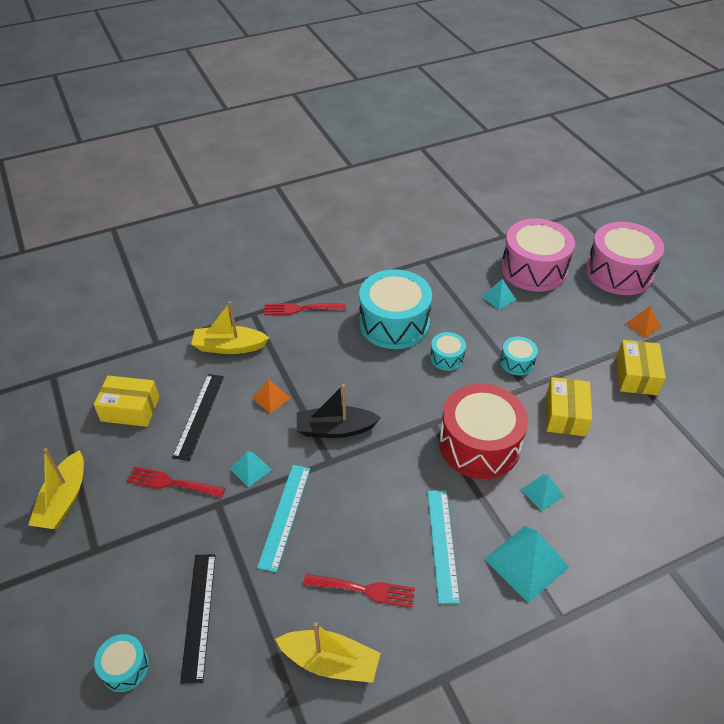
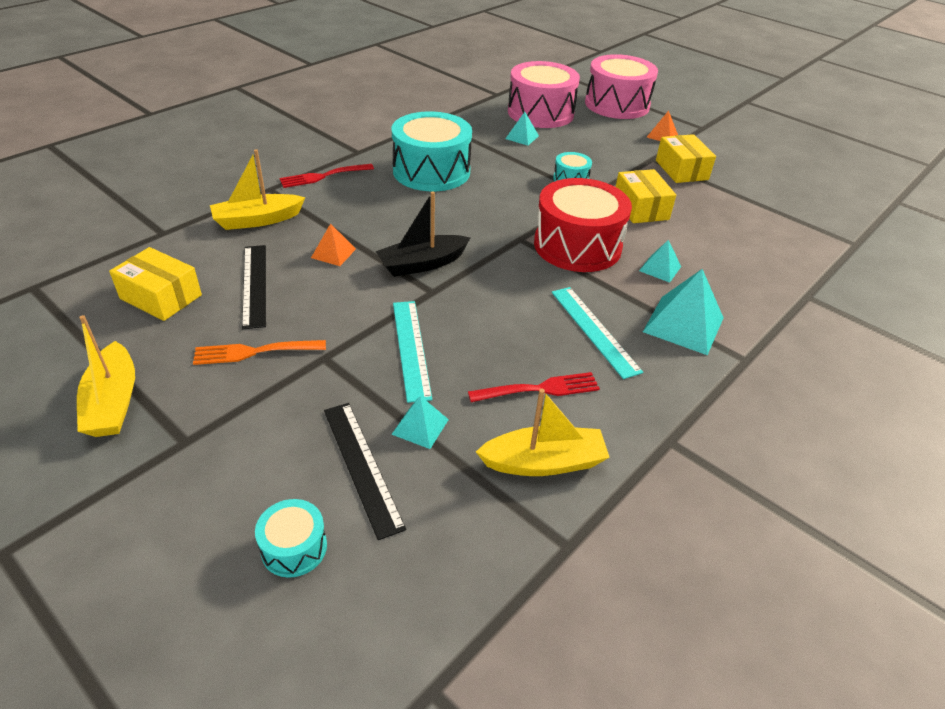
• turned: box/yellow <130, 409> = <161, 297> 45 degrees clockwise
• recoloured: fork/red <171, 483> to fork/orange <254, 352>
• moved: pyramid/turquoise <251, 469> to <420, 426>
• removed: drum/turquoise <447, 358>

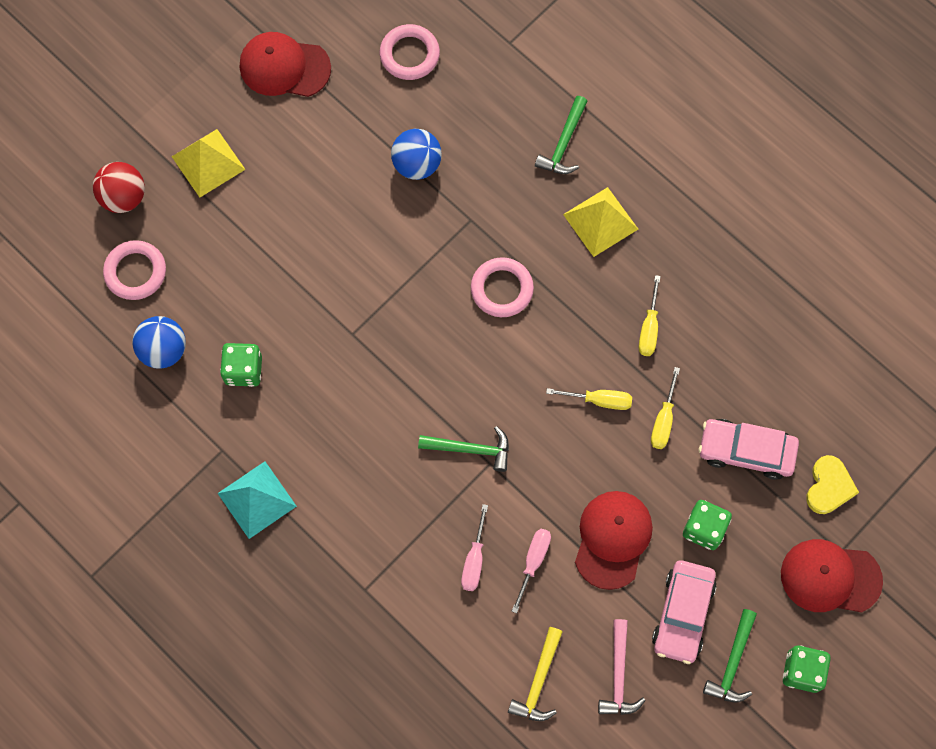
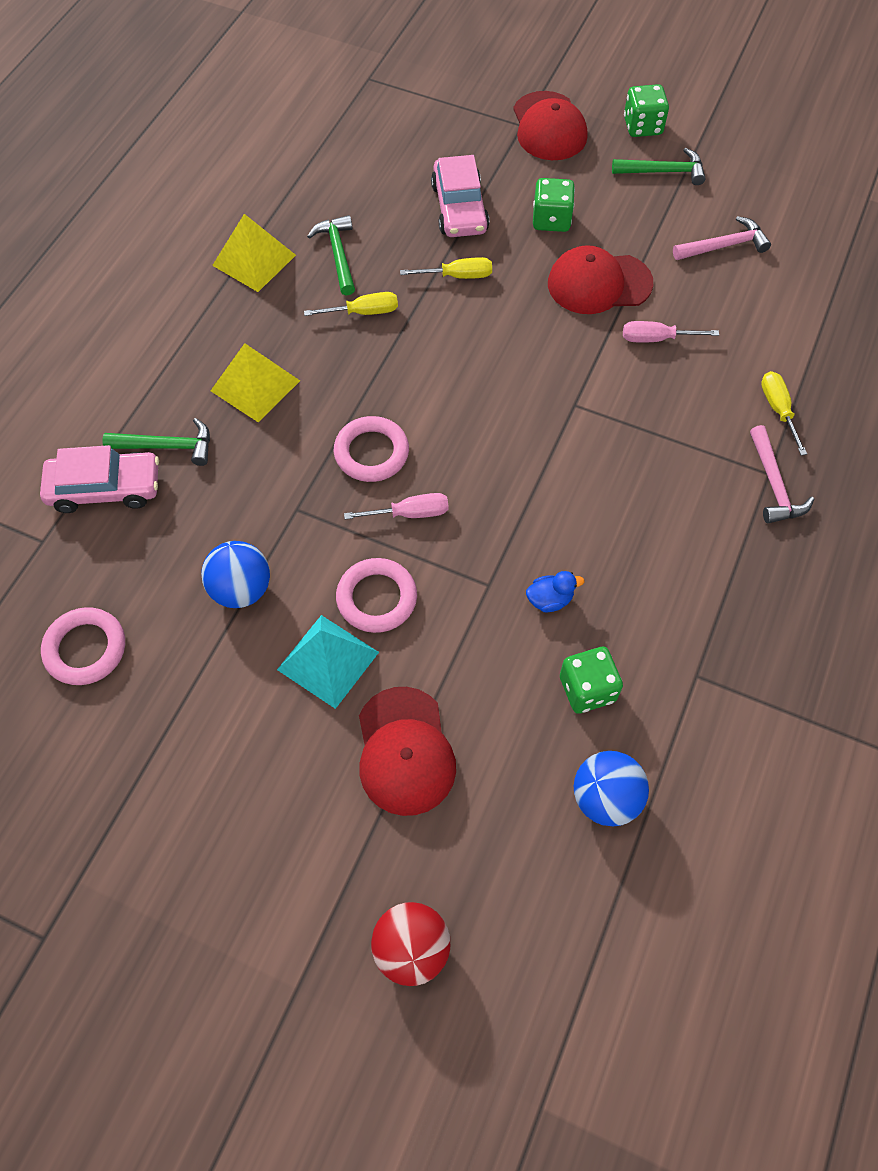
• moved: ring/pink <135, 272> to <377, 598>
• moved: pyramid/yellow <208, 162> to <254, 260>
• moved: pyramid/turquoise <257, 500> to <328, 660>
• moved: cap/red <284, 67> to <405, 751>
• moved: hammer/green <470, 449> to <338, 254>
• moved: screwdriver/pink <474, 559> to <409, 513>
• removed: hammer/yellow <538, 681>
• moved: screwdriver/yellow <599, 400> to <778, 410>
• moved: car/pink <682, 613> to <105, 488>
• removed: heart/yellow <829, 486>
• added: duck/blue <550, 599>
• added: hammer/pink <774, 484>

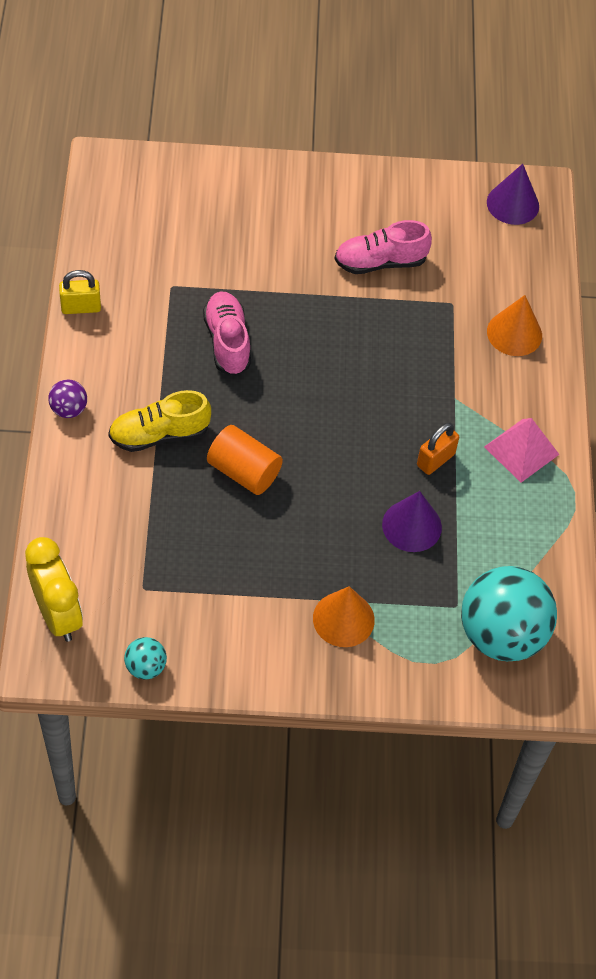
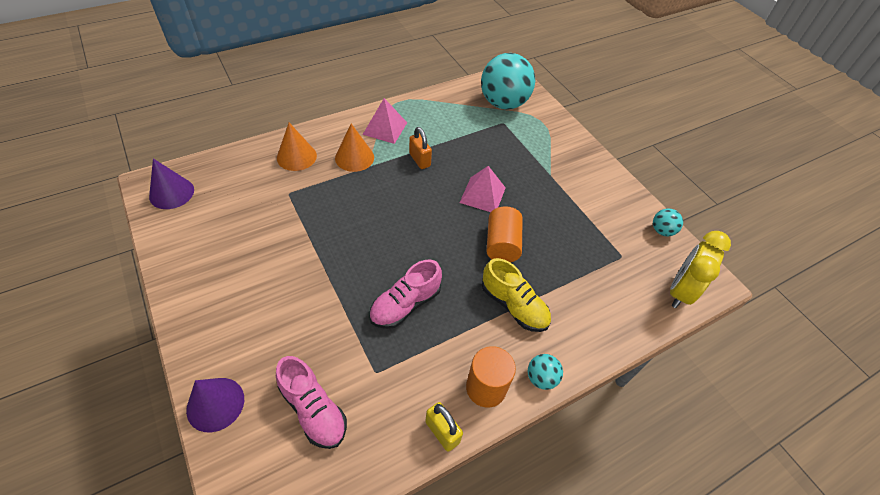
• recoloured: ball/purple <69, 409> to ball/turquoise <541, 378>
• moved: cone/orange <343, 619> to <354, 157>
• moved: shoe/pink <380, 262> to <313, 409>
• moved: cone/purple <412, 525> to <215, 404>
• turned: padlock/orange <435, 460> = <419, 160> 45 degrees clockwise
• added: pyramid/pink <482, 195>
• added: cylinder/orange <486, 388>

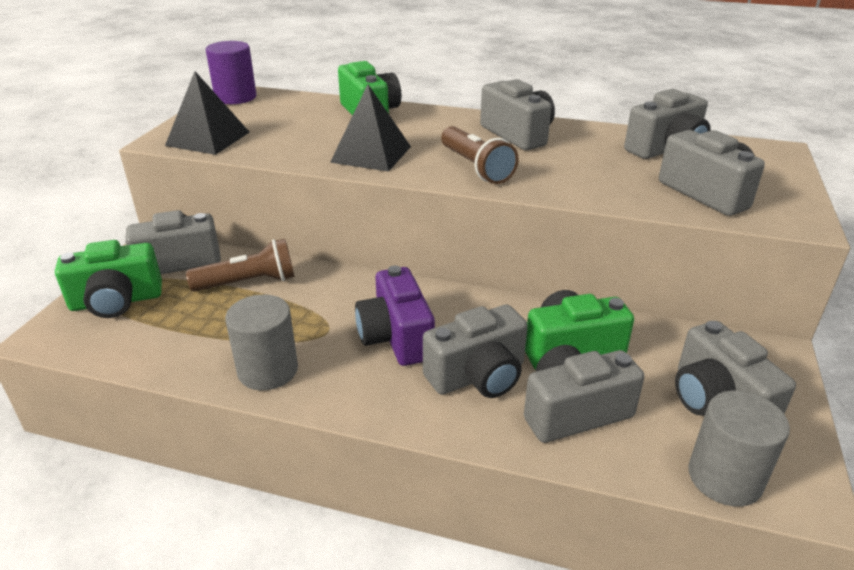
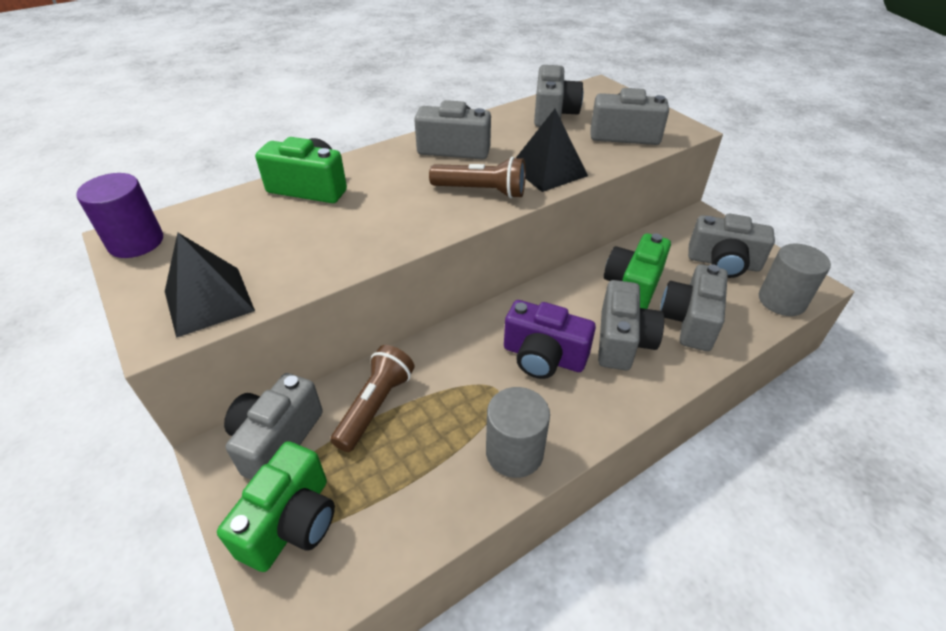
• moved: pyramid/black <371, 154> to <548, 170>

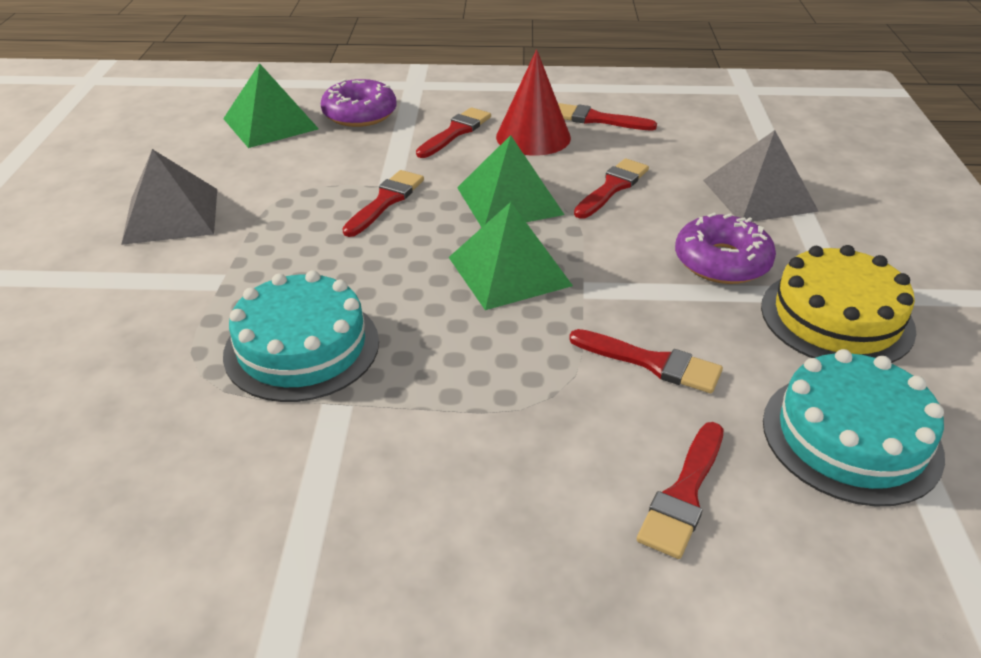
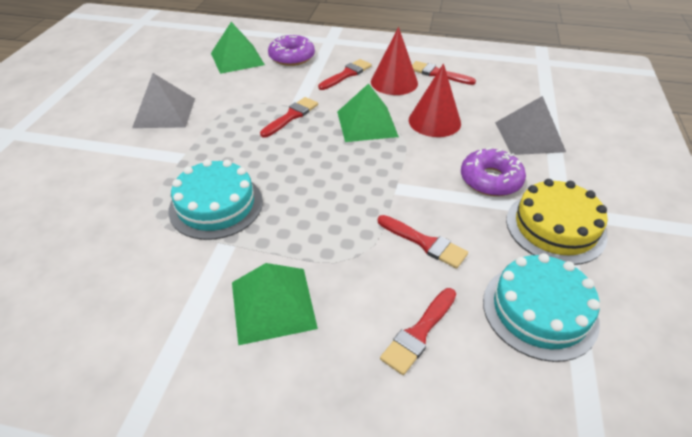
• moved: pyramid/green <509, 271> to <273, 304>
• replaced: brush/red <612, 187> to cone/red <434, 121>

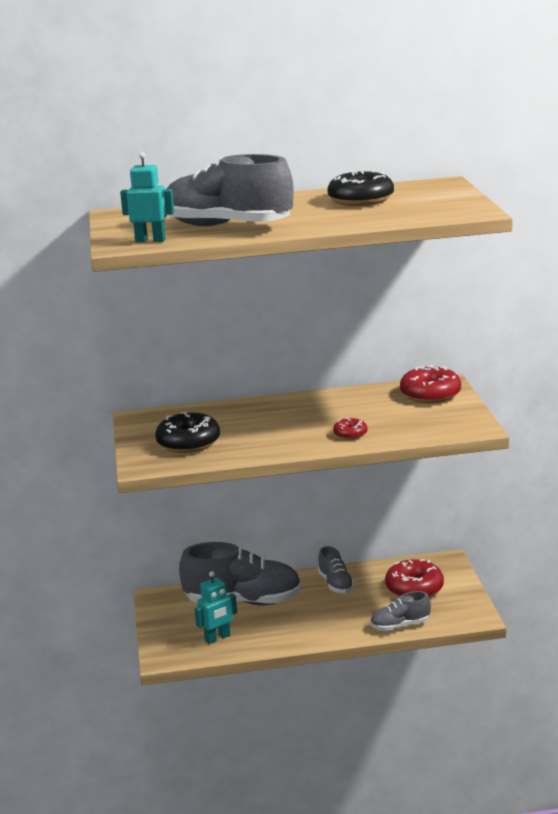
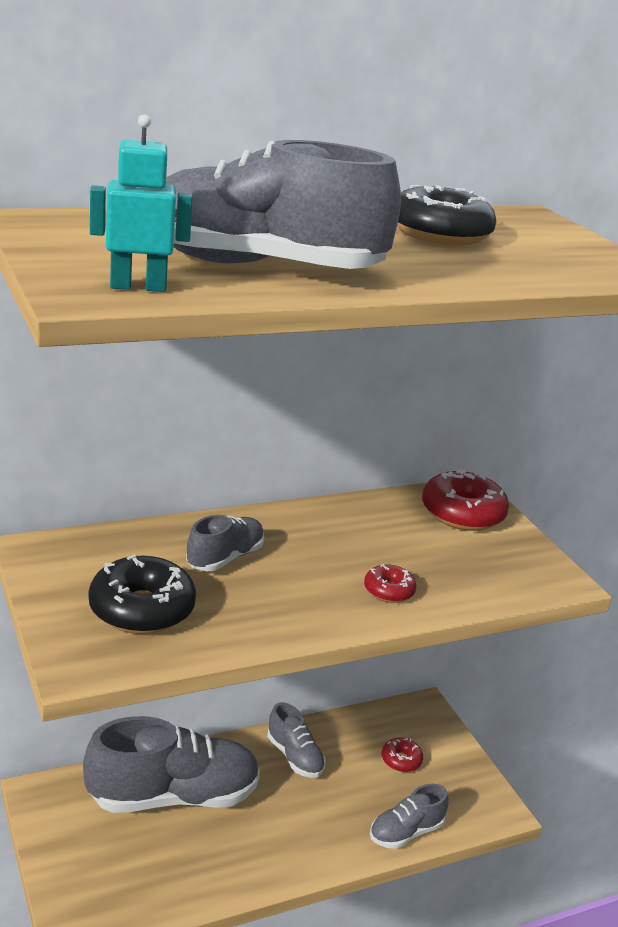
• removed: robot/turquoise <217, 638>
• resized: donut/red <414, 588> = <401, 760> x0.53
• added: shoe/grey <225, 558>

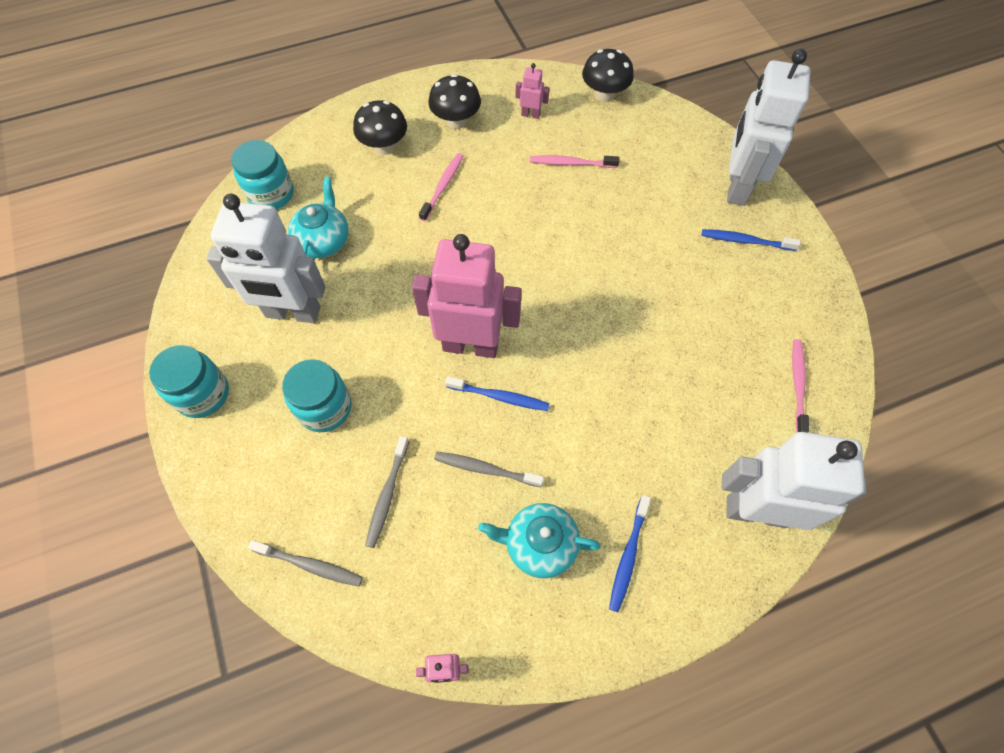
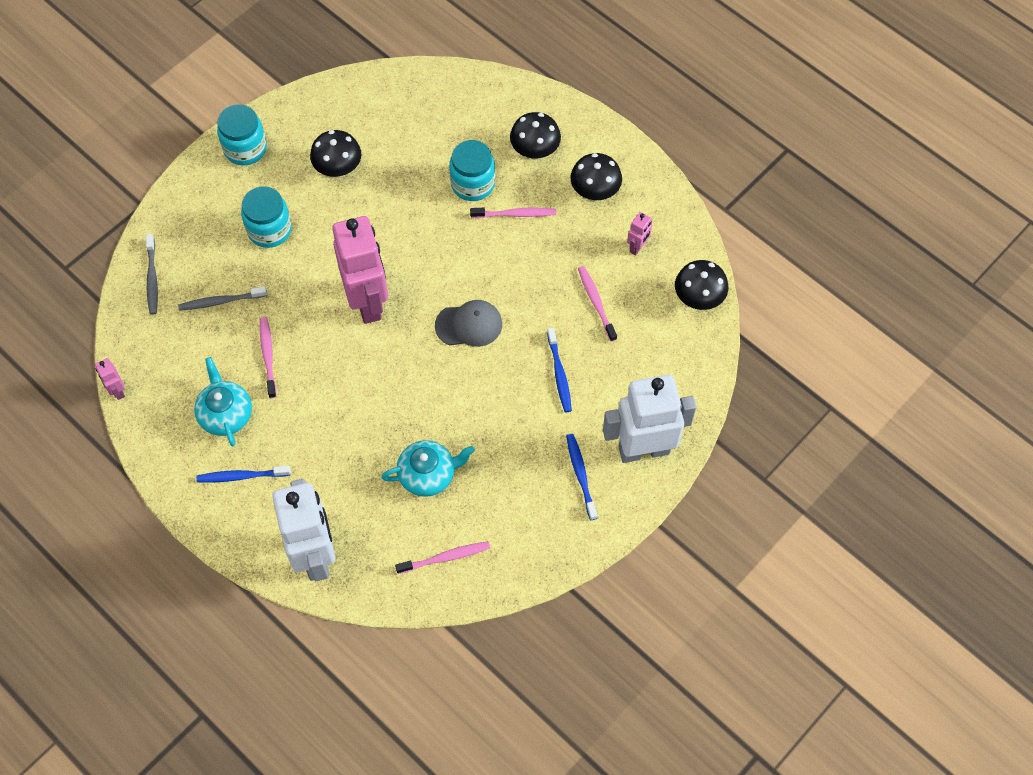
• replaced: robot/white <293, 313> to mushroom/black <338, 169>
• moved: jar/turquoise <271, 194> to <472, 184>
• moved: teapot/turquoise <323, 241> to <428, 475>
• recoloured: toothbrush/grey <486, 469> to toothbrush/pink <268, 356>
• moved: toothbrush/blue <499, 397> to <559, 373>
• turned: robot/pink <530, 114> = <637, 247> 45 degrees clockwise
• added: cap/grey <469, 325>

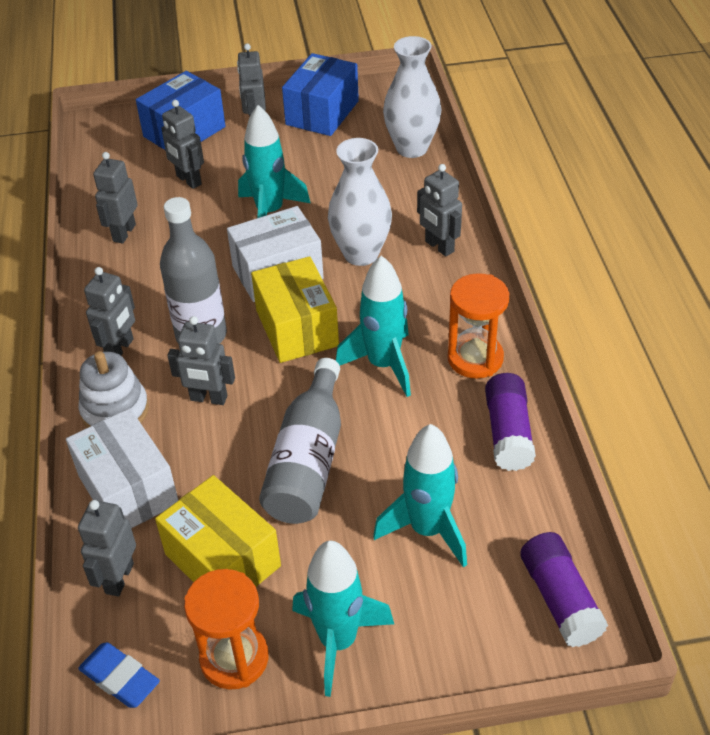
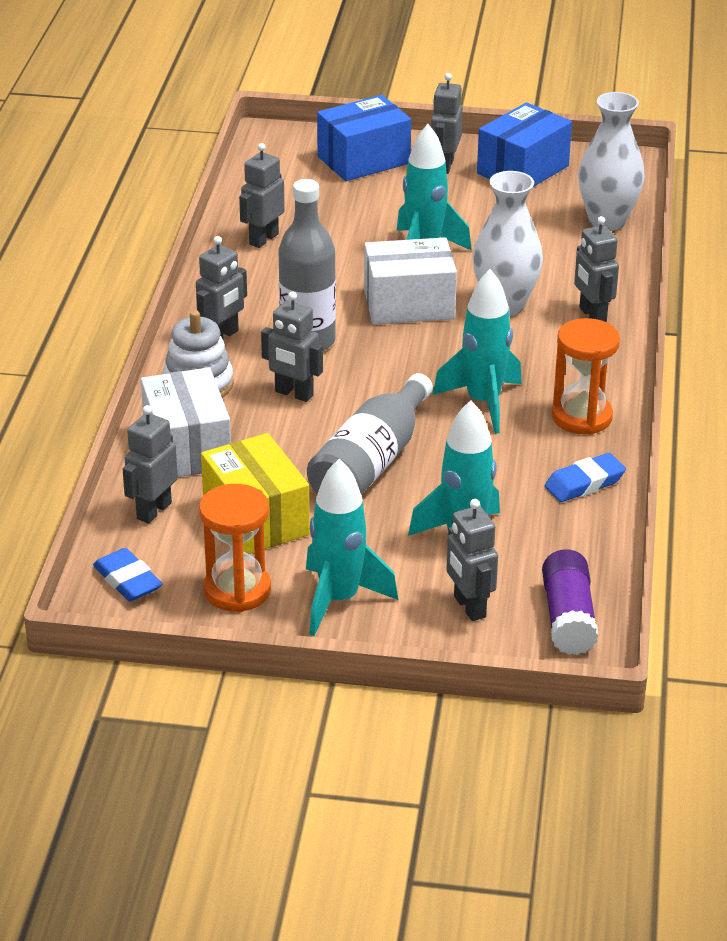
• moved: robot/grey <188, 180> to <469, 607>
• removed: box/yellow <297, 328>
• replaced: glue stick/purple <508, 433> to eraser/blue <584, 483>

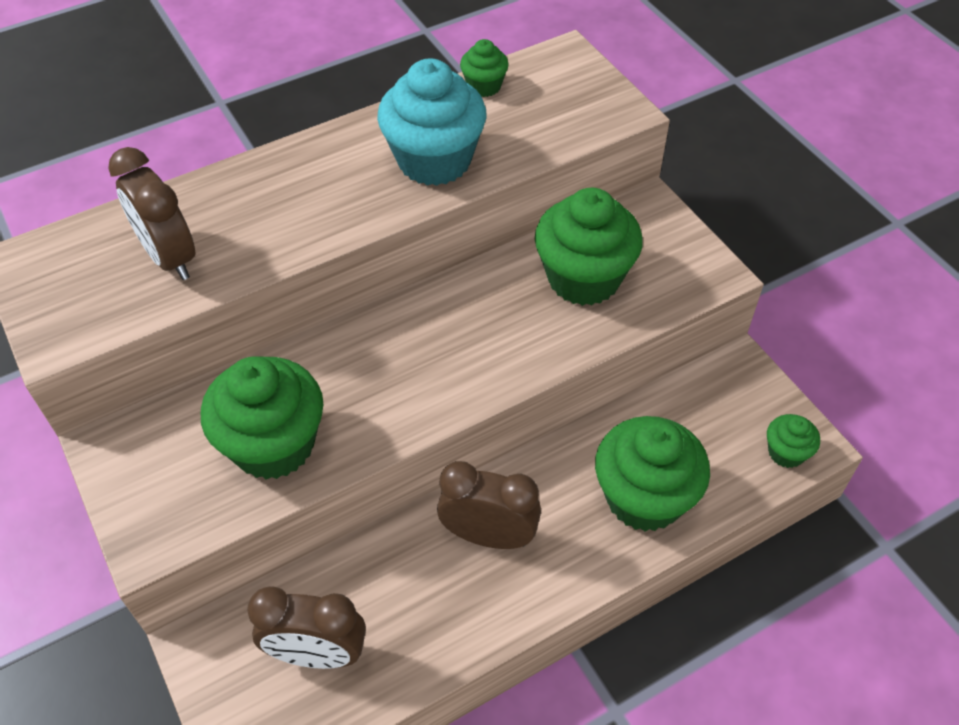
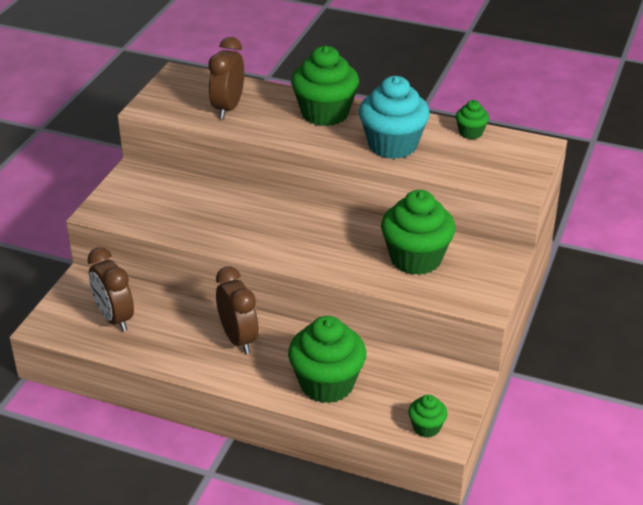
• moved: cupcake/green <273, 444> to <325, 113>

